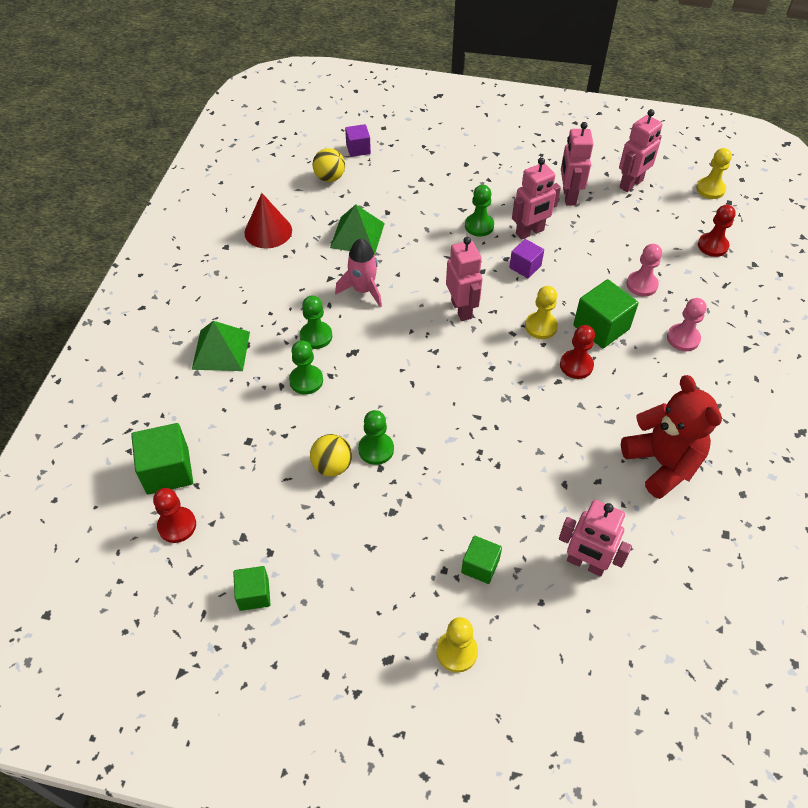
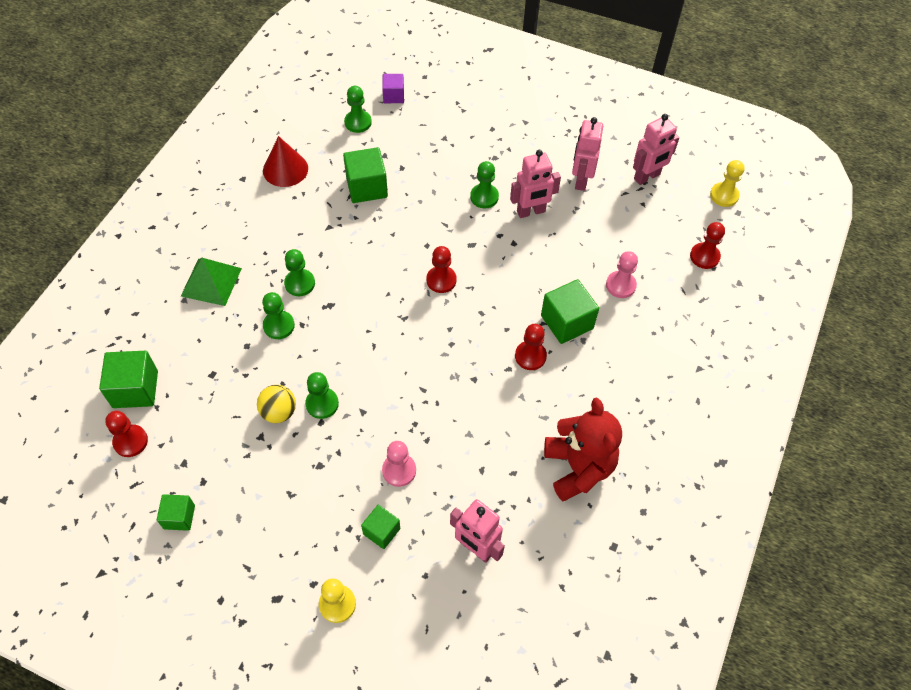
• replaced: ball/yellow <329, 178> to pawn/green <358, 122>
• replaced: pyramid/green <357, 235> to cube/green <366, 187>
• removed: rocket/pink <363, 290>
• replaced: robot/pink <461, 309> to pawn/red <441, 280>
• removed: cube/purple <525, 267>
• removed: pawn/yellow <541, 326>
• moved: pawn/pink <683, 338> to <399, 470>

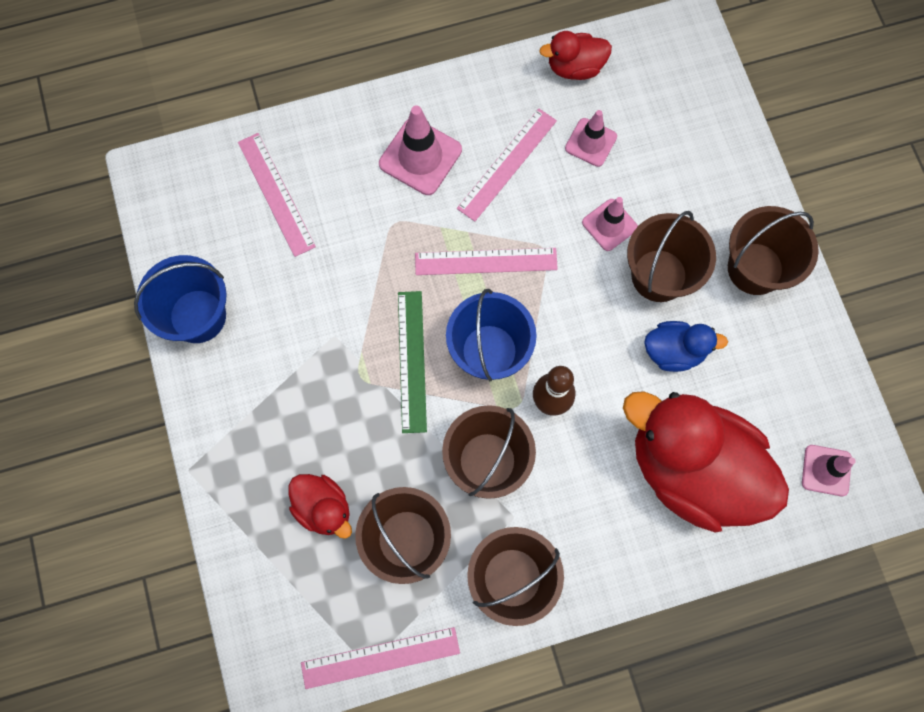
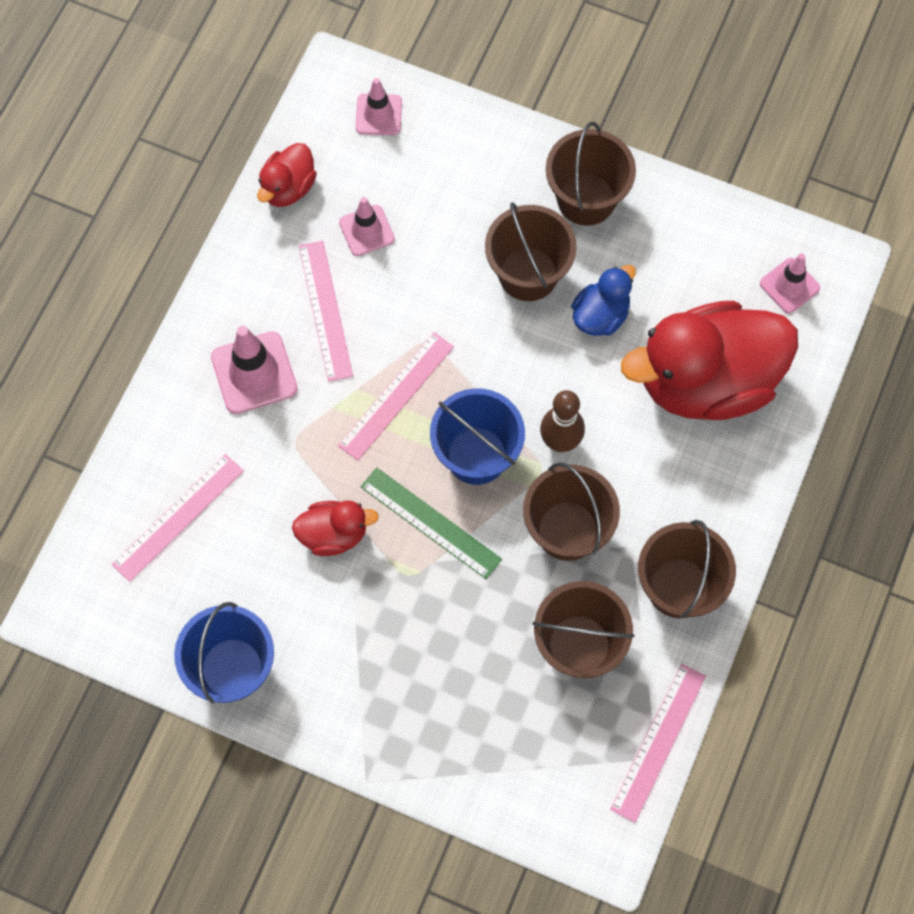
• turned: ruler/pink <276, 194> = <178, 517> 60 degrees counterclockwise
• moved: duck/red <323, 508> to <333, 534>
• moved: traffic cone/pink <609, 225> to <378, 115>

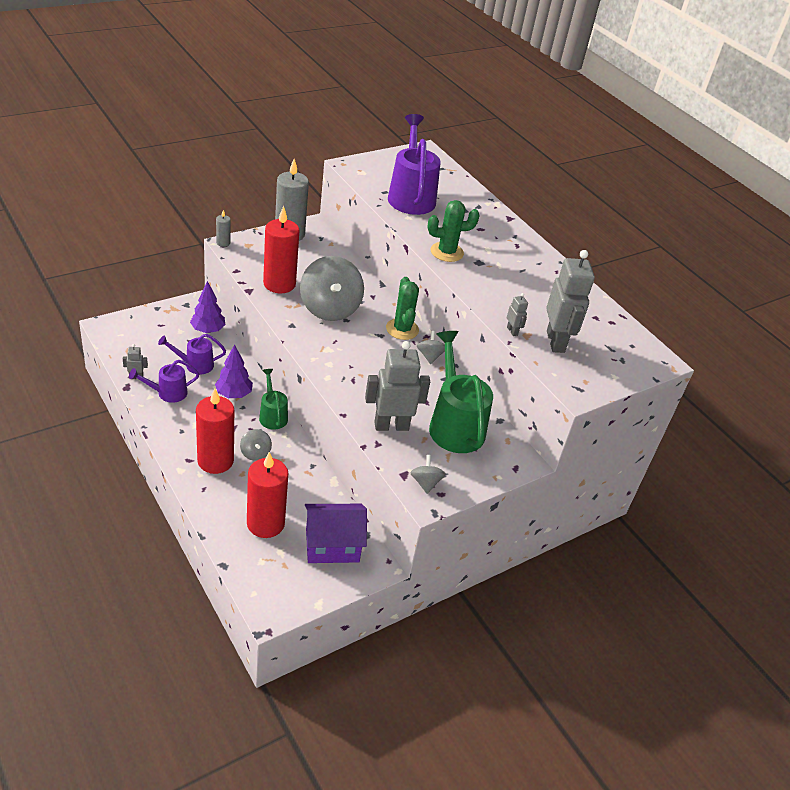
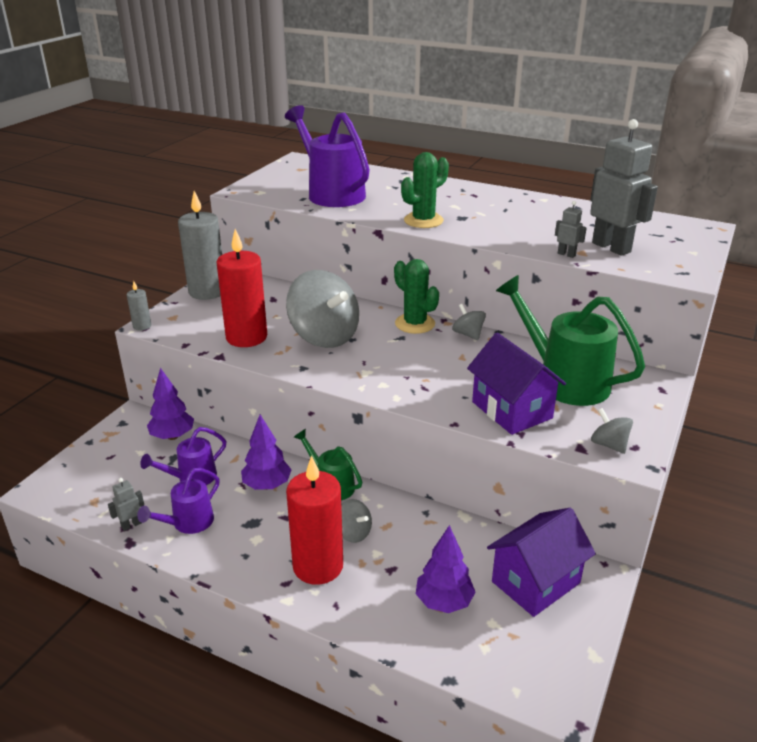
• replaced: candle/red <265, 523> to tree/purple <444, 602>
• replaced: robot/grey <391, 426> to house/purple <511, 410>

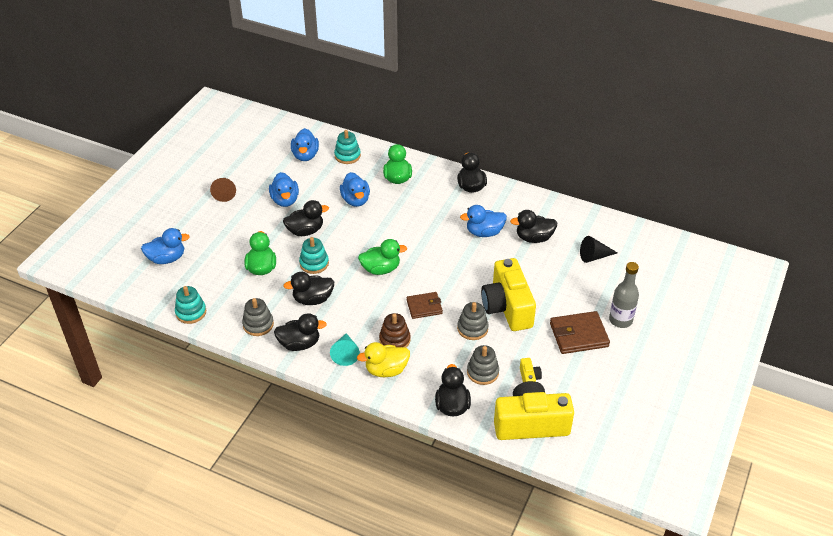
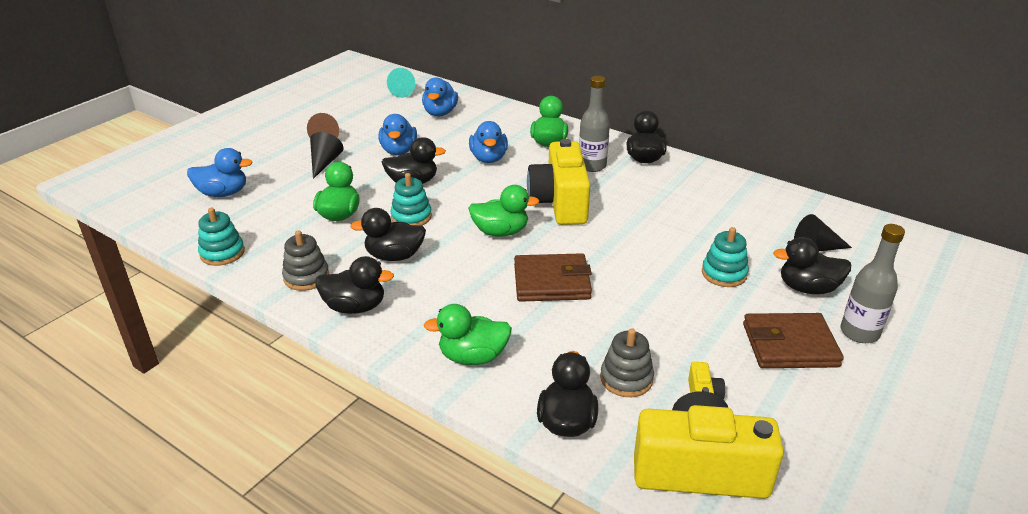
• moved: cone/turquoise <345, 353> to <404, 91>
• moved: stacking toy/turquoise <347, 156> to <724, 274>
• recoloured: duck/yellow <386, 370> to duck/green <473, 357>
• removed: stacking toy/brown <394, 340>
• resized: wallet/brown <424, 307> = <552, 282> x1.54
• removed: stacking toy/grey <472, 328>
• removed: duck/blue <484, 232>
• moved: camera/yellow <507, 307> to <560, 202>
• moved: duck/black <534, 238> to <807, 288>
• added: cone/black <324, 163>
• added: bottle/grey <592, 166>

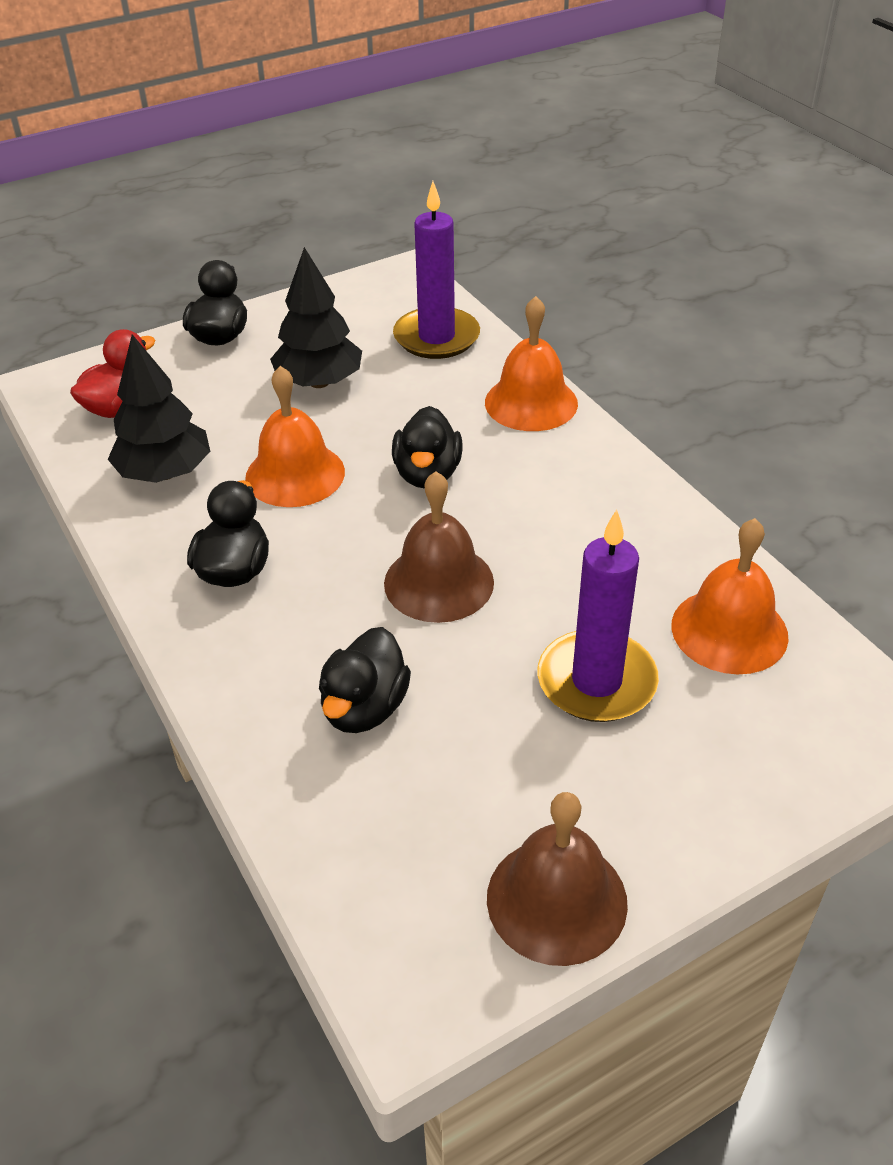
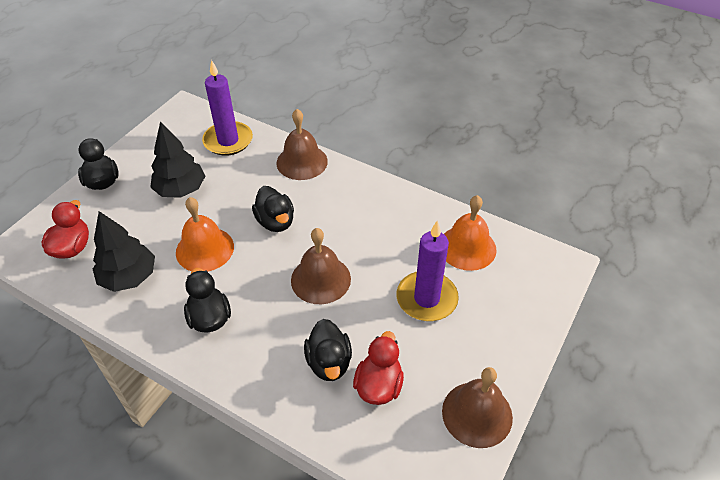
• recoloured: bell/orange <531, 402> to bell/brown <302, 162>
• added: duck/red <379, 385>

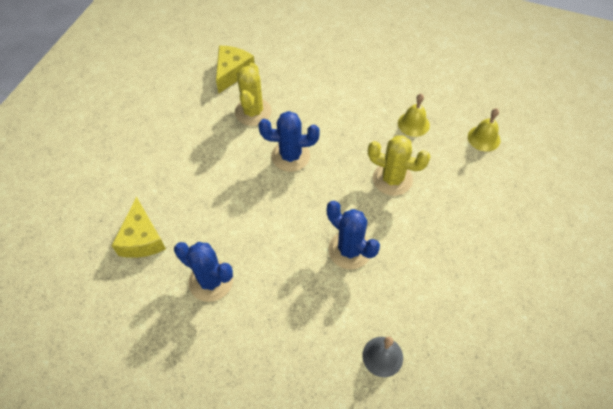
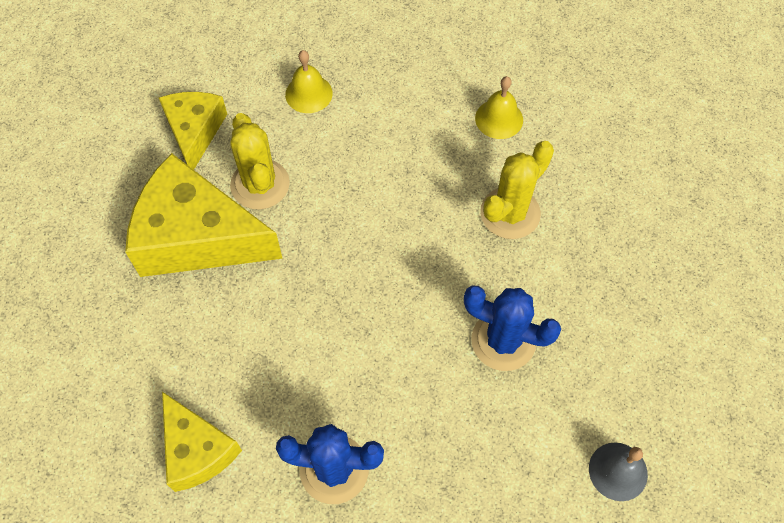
• removed: cactus/blue <290, 156>
• turned: cactus/yellow <392, 179> = <510, 213> 45 degrees counterclockwise
• moved: bell/yellow <484, 138> to <308, 93>
• added: cheese/yellow <197, 236>

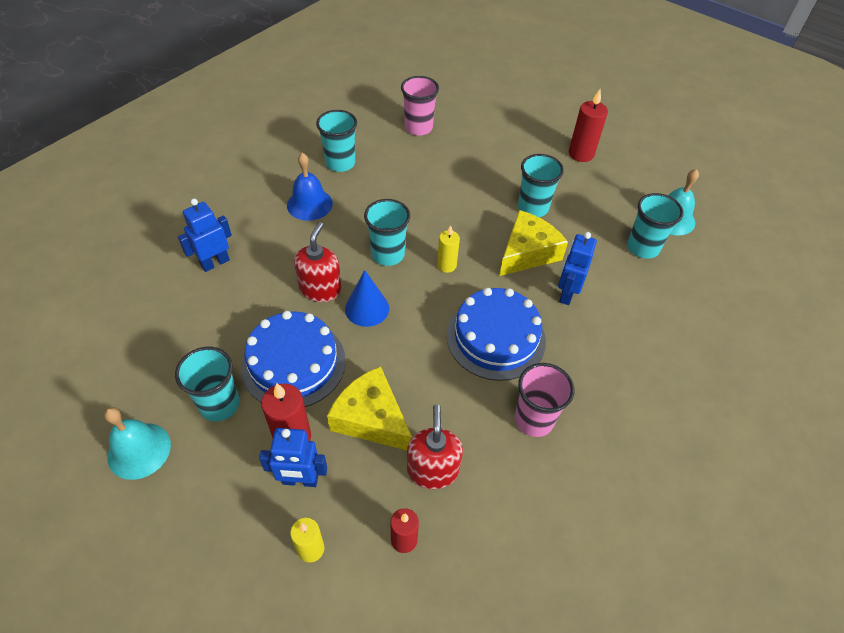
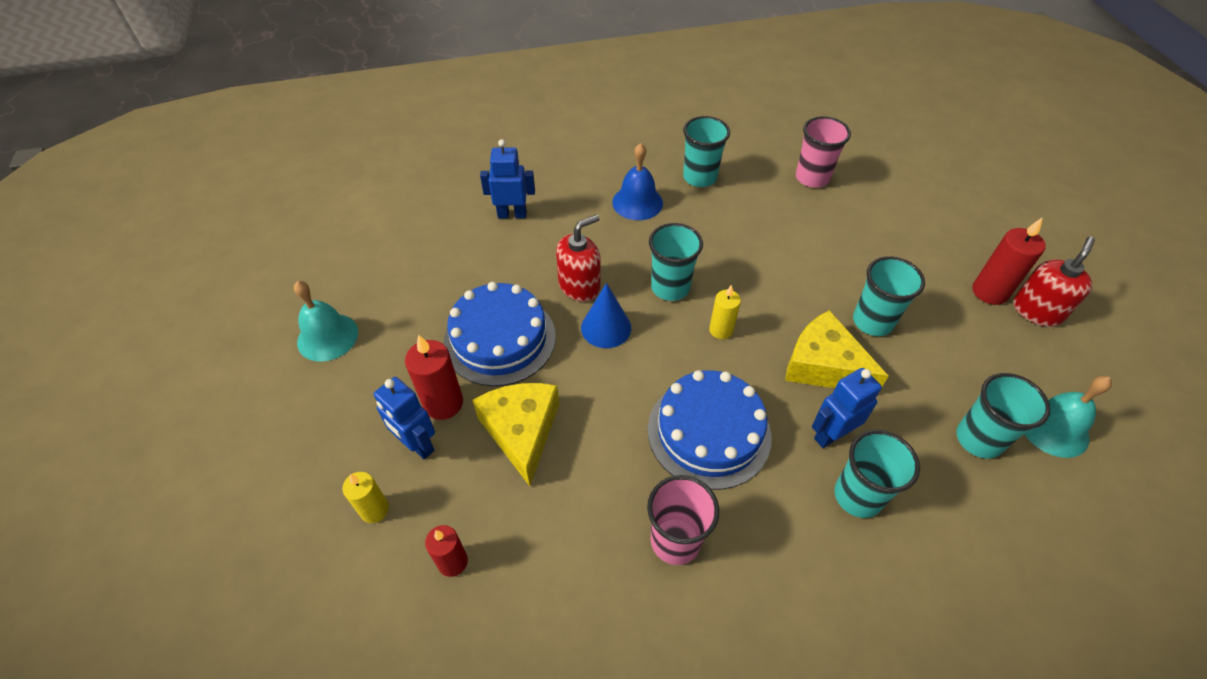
• moved: cup/turquoise <219, 404> to <858, 496>
• moved: soap dispenser/red <432, 470> to <1037, 311>
• turned: cheese/yellow <527, 252> = <823, 365> 135 degrees counterclockwise

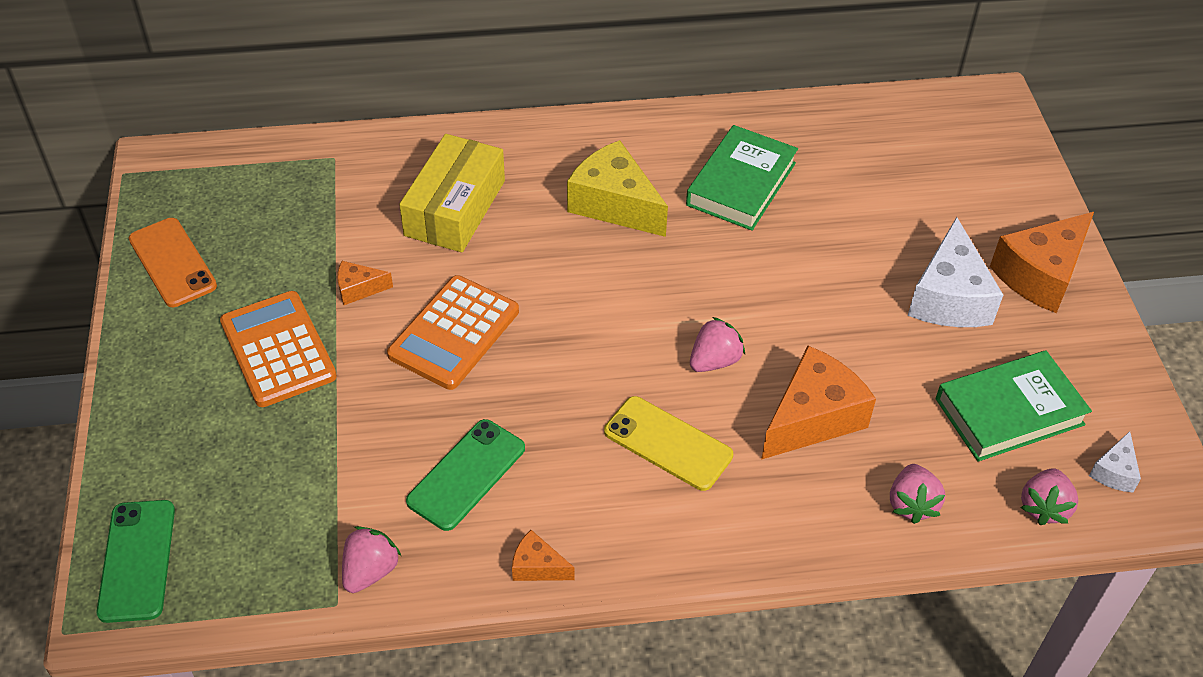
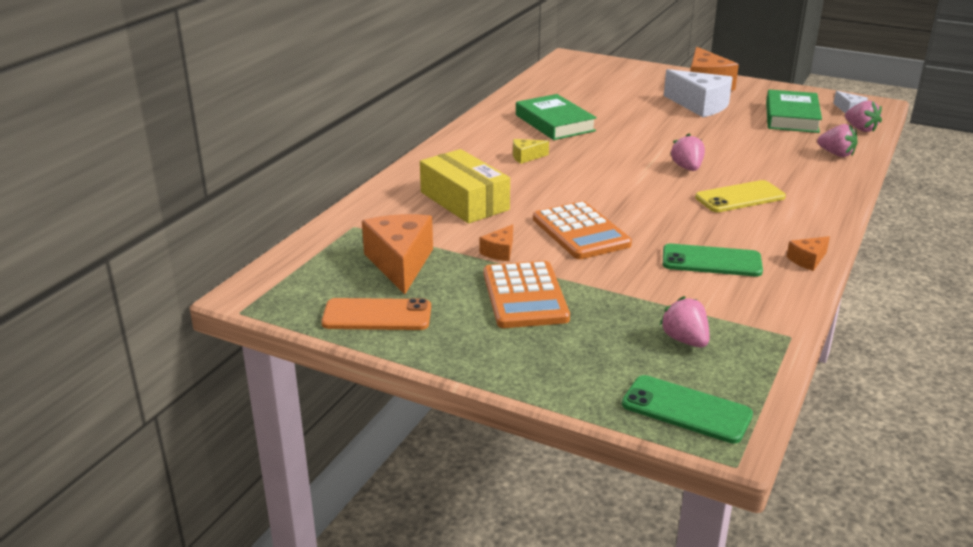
• turned: calculator/orange <278, 349> = <525, 296> 105 degrees counterclockwise
• moved: strawberry/pink <370, 571> to <685, 340>
• turned: phone/green <466, 475> = <711, 261> 60 degrees counterclockwise
• resized: cheese/yellow <614, 204> = <526, 157> x0.48
• moved: cheese/orange <813, 418> to <400, 263>

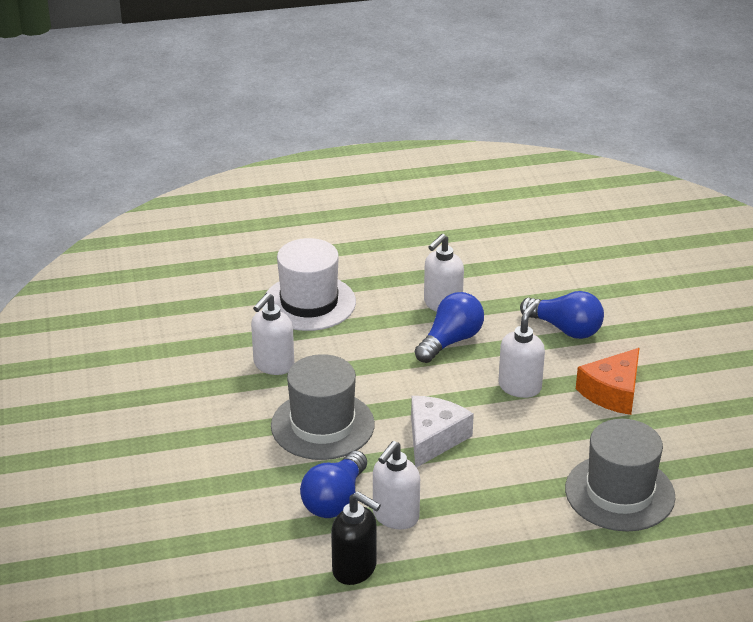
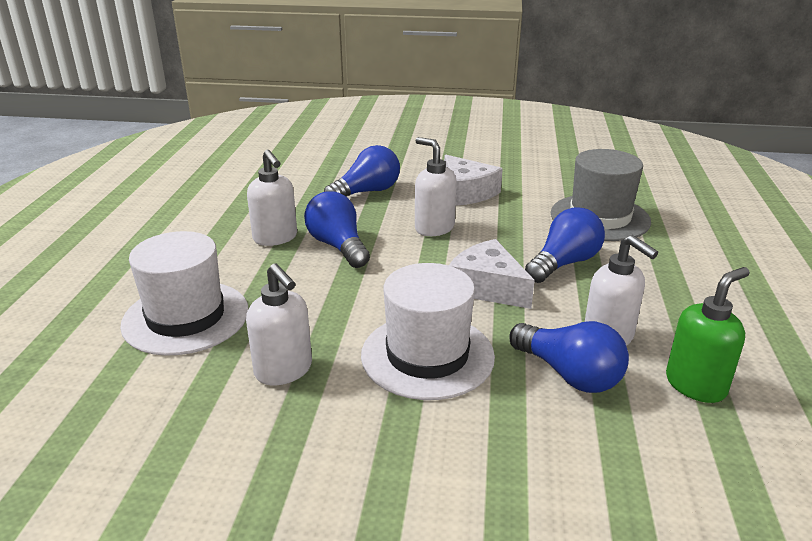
• recoloured: hat/grey <322, 425> to hat/white <427, 355>
• recoloured: soap dispenser/black <355, 569> to soap dispenser/green <696, 385>
• recoloured: cheese/orange <612, 392> to cheese/white <467, 192>
• added: light bulb/blue <564, 263>

